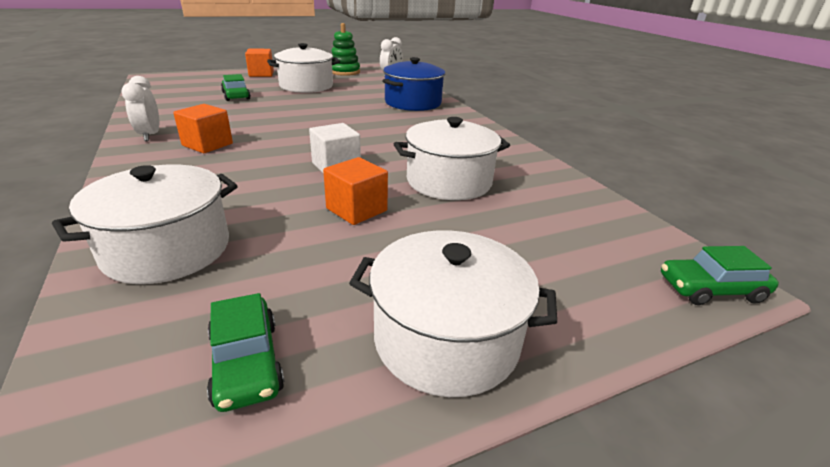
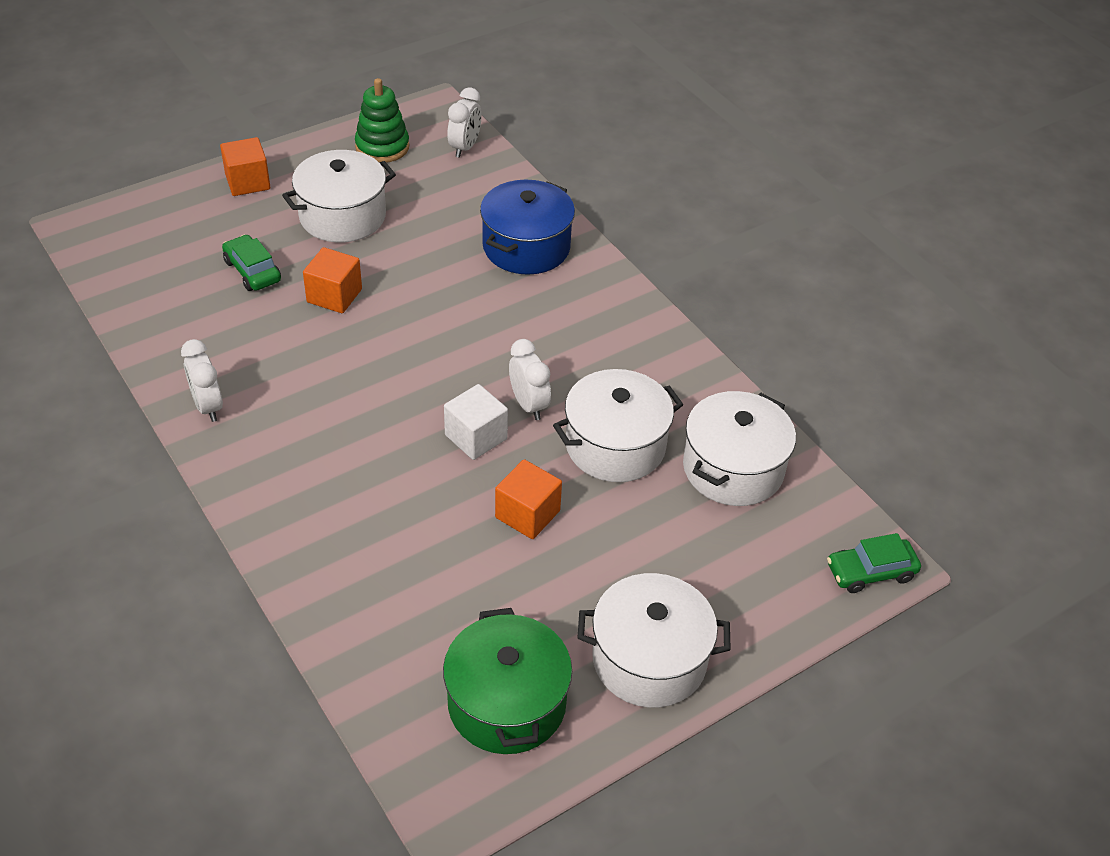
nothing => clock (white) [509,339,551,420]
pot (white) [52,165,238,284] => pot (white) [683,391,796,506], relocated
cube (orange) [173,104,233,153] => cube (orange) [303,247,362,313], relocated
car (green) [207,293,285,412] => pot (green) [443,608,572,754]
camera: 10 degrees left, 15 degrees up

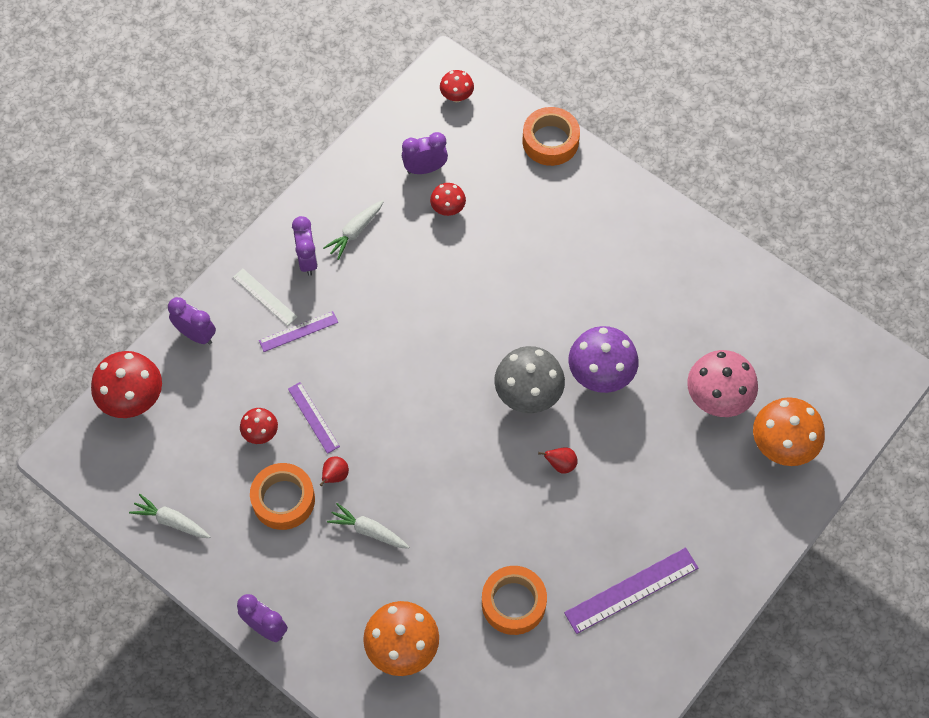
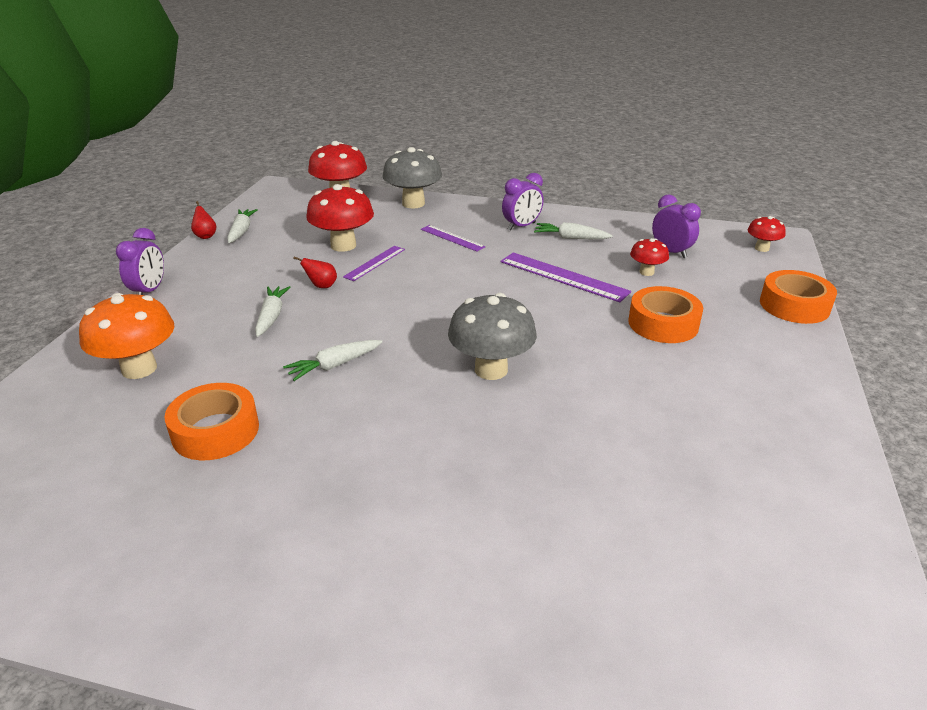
ruler (white) [233,269,297,326] => nothing
mushroom (purple) [568,326,639,393] => nothing
mushroom (pink) [687,350,758,417] => nothing
mushroom (orange) [753,397,825,466] => nothing
nothing => carrot (white) [283,340,382,381]
tape (orange) [250,463,315,530] => tape (orange) [628,286,703,343], relocated
pear (red) [538,447,578,474] => pear (red) [191,201,217,239], relocated
ruler (purple) [564,548,698,634] => ruler (purple) [500,252,631,302], relocated
clock (purple) [168,297,216,345] => mushroom (grey) [383,147,442,209]
mushroom (red) [240,408,278,444] => mushroom (red) [306,184,374,252], x1.85
camera: 65 degrees right, 30 degrees down

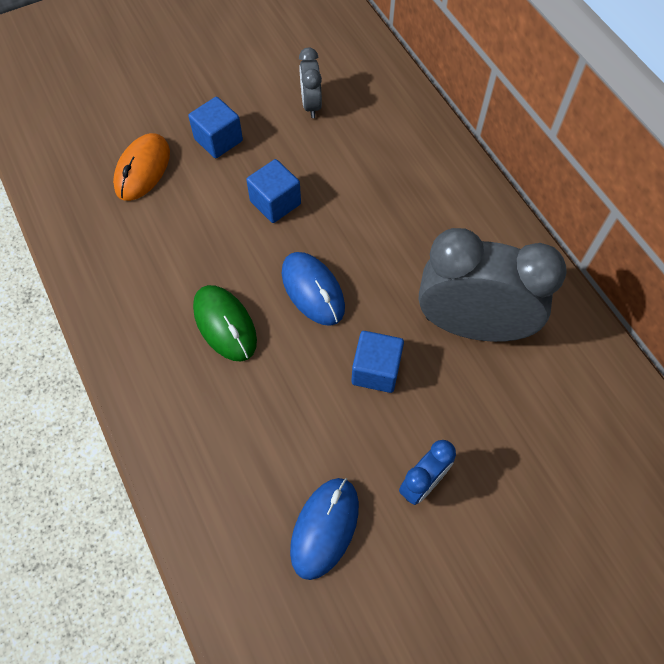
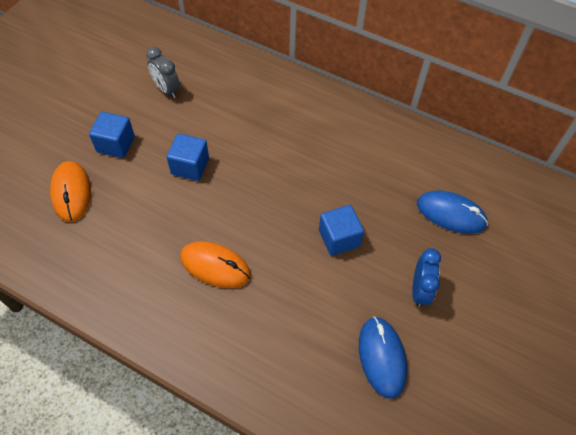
clock (grey) [419,228,567,342] => nothing
mouse (blue) [282,252,345,326] => mouse (blue) [417,190,488,234], relocated
mouse (green) [193,285,257,361] => mouse (orange) [180,241,251,288]
camera: 35 degrees left, 5 degrees down

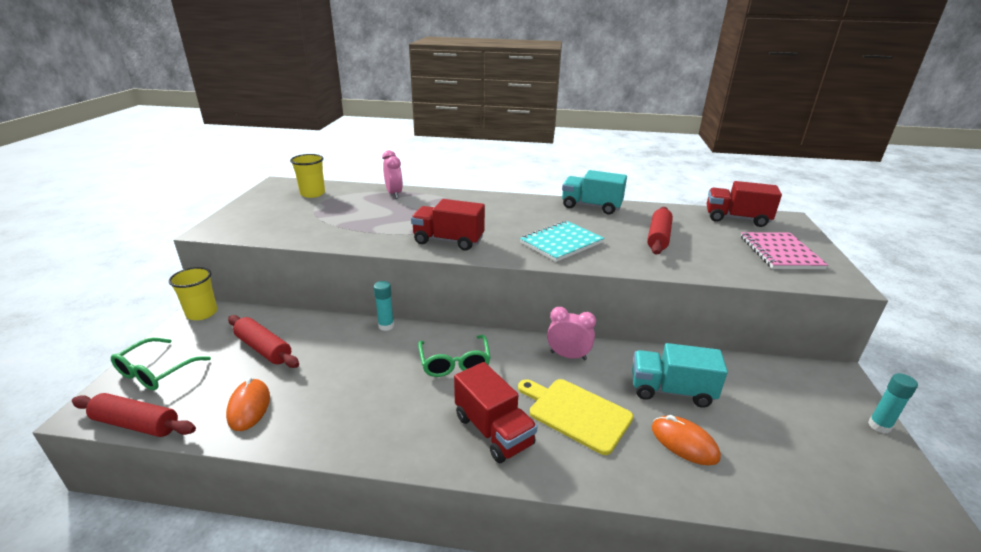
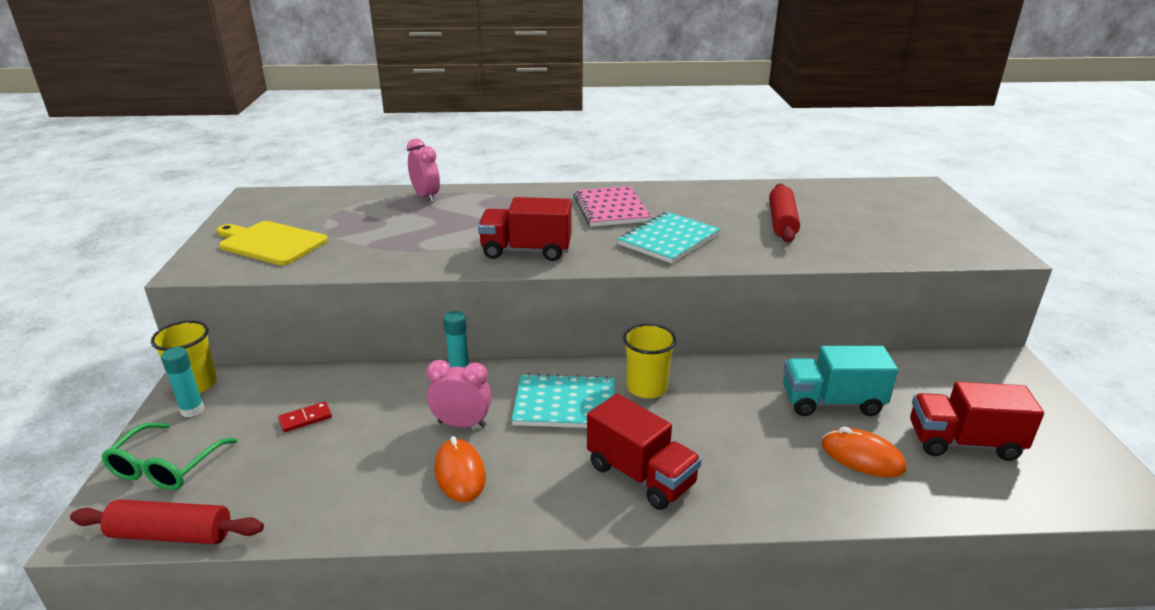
truck (turquoise) [562,170,627,215] => nothing
mouse (orange) [226,377,270,431] => mouse (orange) [434,436,486,502], relocated
cup (yellow) [290,154,325,198] => cup (yellow) [623,324,676,398], relocated
cutting board (yellow) [518,379,633,455] => cutting board (yellow) [217,221,328,265], relocated
clock (pink) [547,307,596,360] => clock (pink) [426,360,492,427], relocated
truck (red) [707,181,782,227] => truck (red) [910,382,1044,461], relocated
notebook (pink) [741,232,828,269] => notebook (pink) [573,186,651,227], relocated
glue stick (turquoise) [868,373,918,434] => glue stick (turquoise) [161,347,204,417], relocated
rolling pin (red) [228,315,299,368] => domino (red) [278,402,332,432]
glasses (green) [418,335,491,377] => notebook (turquoise) [512,373,615,428]
camera: 10 degrees left, 0 degrees up

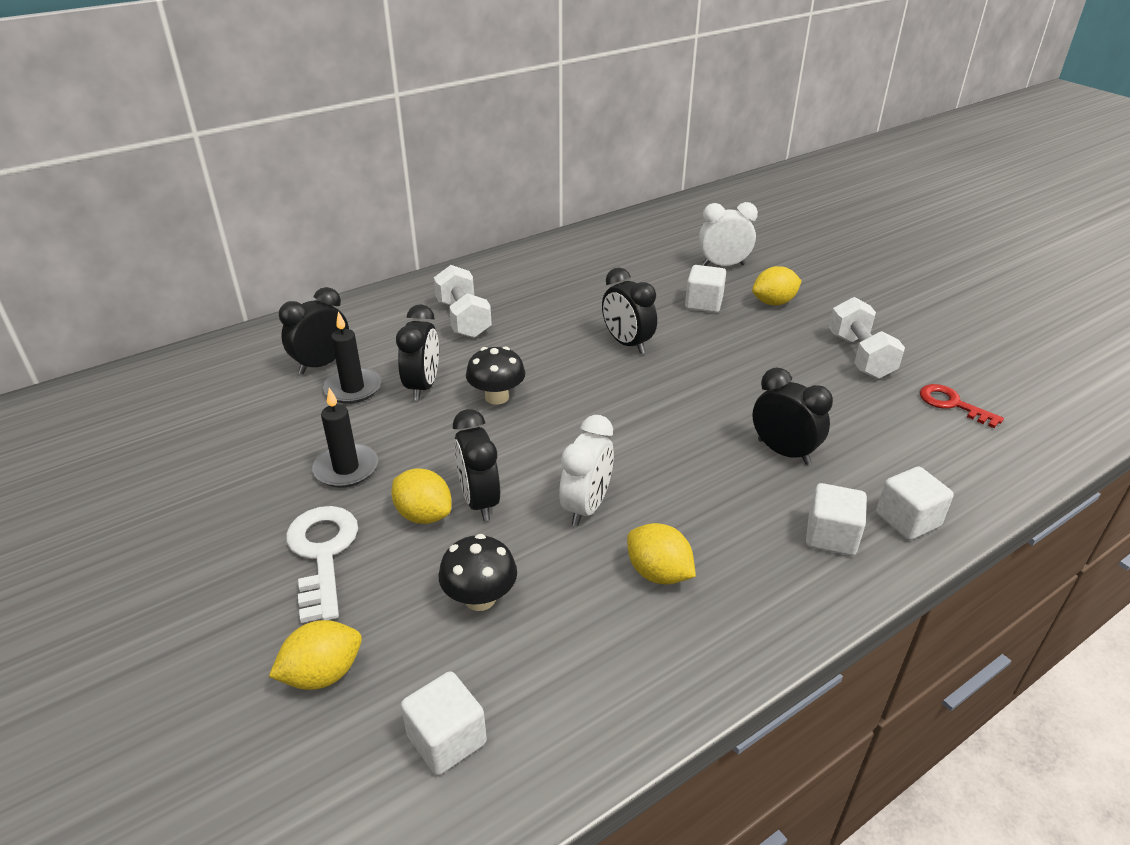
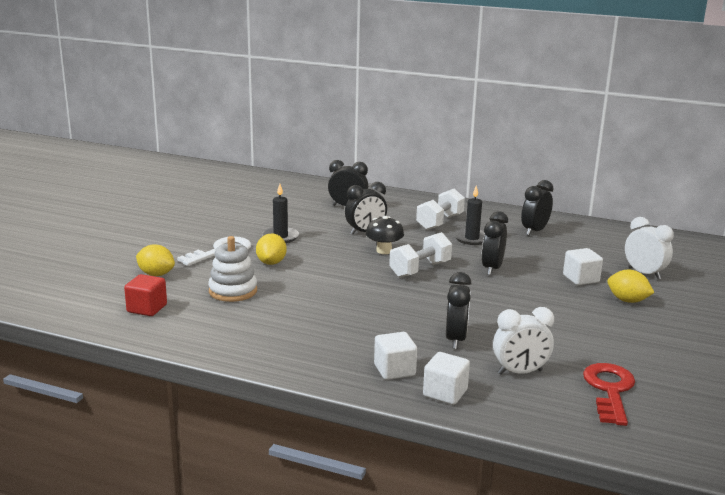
lemon (yellow) [627,523,696,584] => nothing
candle (black) [323,312,381,404] => candle (black) [454,185,485,245], relocated
clock (black) [453,409,500,521] => clock (black) [521,180,553,236], relocated
clock (white) [559,415,614,526] => clock (white) [493,307,554,375], relocated
dumbbell (white) [829,297,905,379] => dumbbell (white) [389,232,452,278], relocated
mushroom (black) [439,534,517,611] => stacking toy (white) [208,236,257,302]
cube (white) [401,671,487,775] => cube (red) [124,274,167,316]
key (red) [920,384,1004,428] => key (red) [583,363,635,426], x1.51
camera: 55 degrees right, 15 degrees down

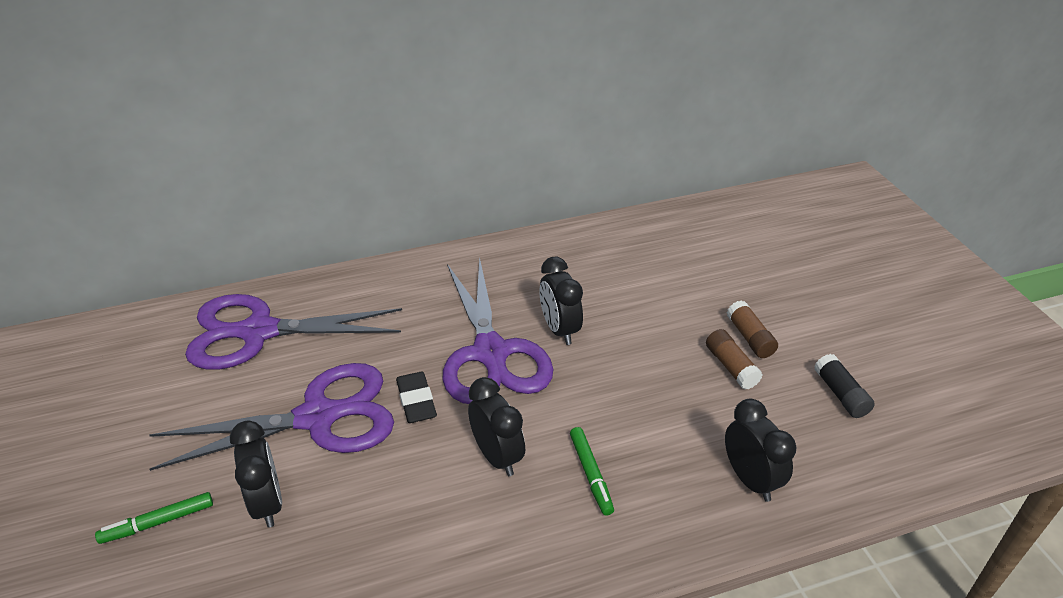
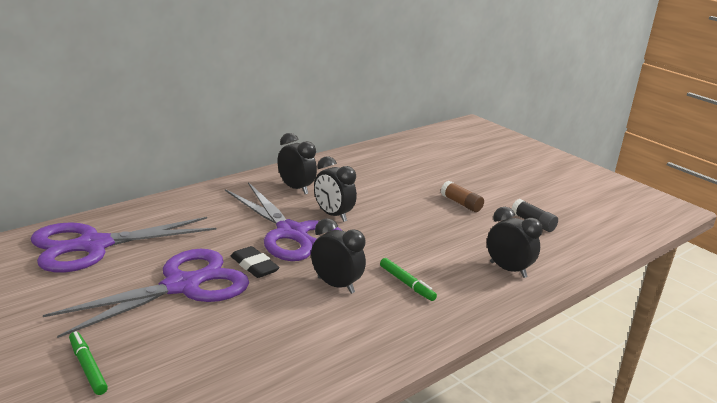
glue stick (brown) [706,329,763,389] => nothing
clock (black) [230,420,282,528] => clock (black) [277,133,317,194], relocated
marker (green) [95,492,213,544] => marker (green) [69,331,108,395], 105 degrees clockwise
camera: 25 degrees left, 15 degrees down

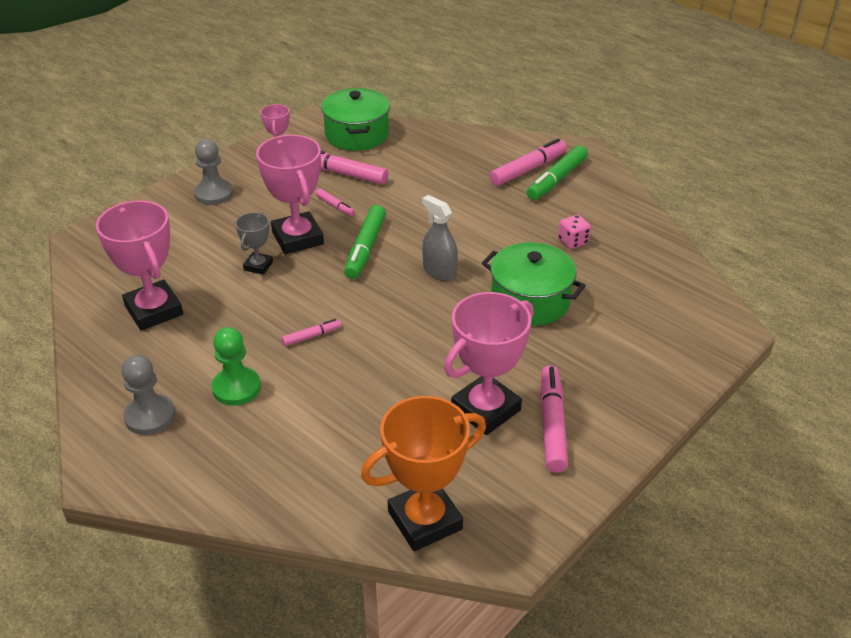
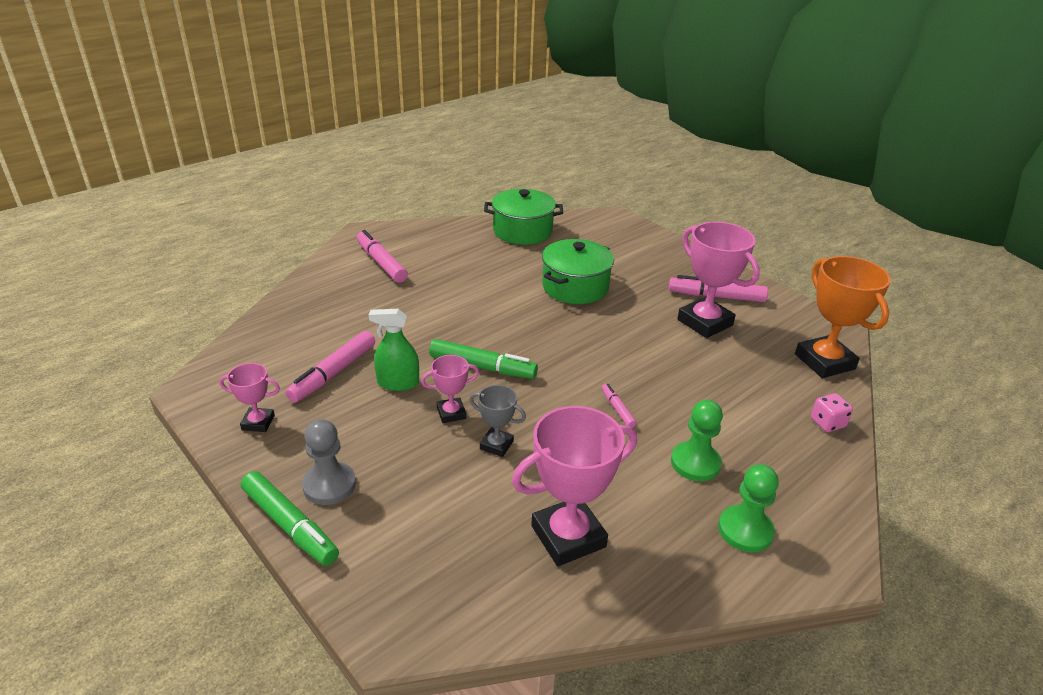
spray bottle (grey) [422,195,458,281] => nothing
pot (green) [321,88,390,151] => pot (green) [484,189,563,245], relocated
marker (green) [527,145,588,200] => marker (green) [241,471,339,566], relocated
dice (pink) [558,214,591,249] => dice (pink) [811,393,853,432], relocated
marker (pink) [315,188,355,216] => spray bottle (green) [369,309,419,391]
pawn (grey) [122,355,175,435] => pawn (green) [718,464,779,552]
trophy (pink) [256,135,324,254] => trophy (pink) [421,355,479,423], x0.52
camera: 85 degrees left, 5 degrees down

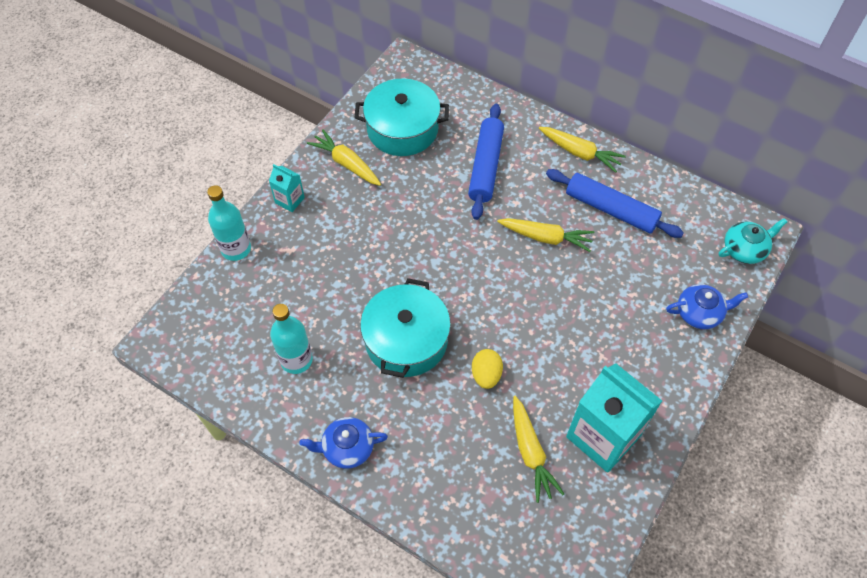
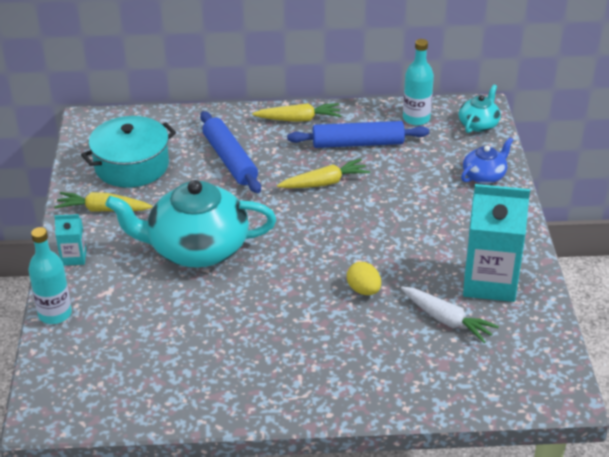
teapot (blue) [299,417,388,469] => nothing
pot (turquoise) [360,278,451,378] => nothing
nothing => teapot (turquoise) [105,180,276,268]
bottle (turquoise) [270,304,313,374] => bottle (turquoise) [403,39,434,125], relocated
carrot (yellow) [513,396,564,503] => carrot (white) [401,287,499,343]
camera: 35 degrees left, 20 degrees down

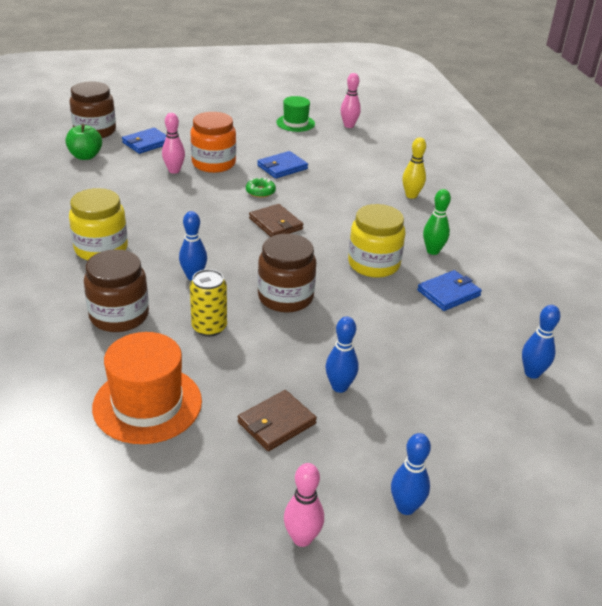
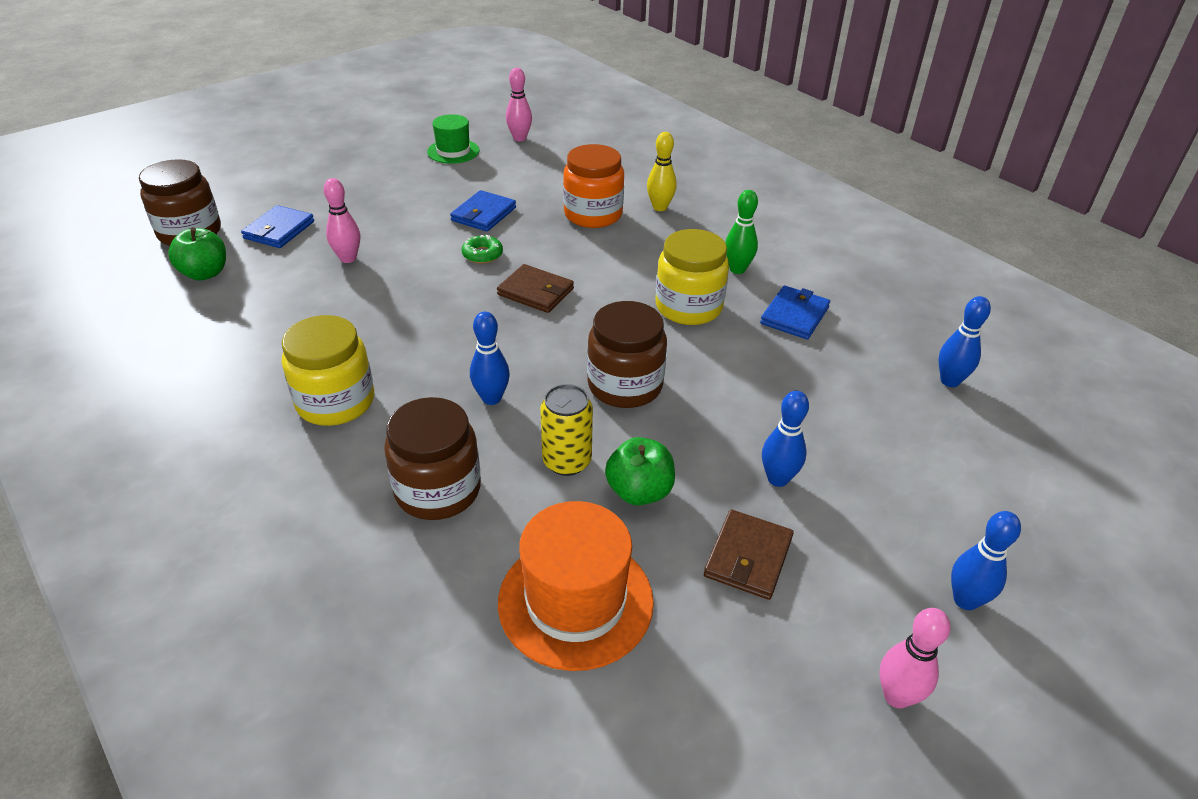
nothing => apple (green) [605,437,675,506]
jar (orange) [190,112,236,173] => jar (orange) [563,144,624,228], relocated
camera: 25 degrees left, 5 degrees up

